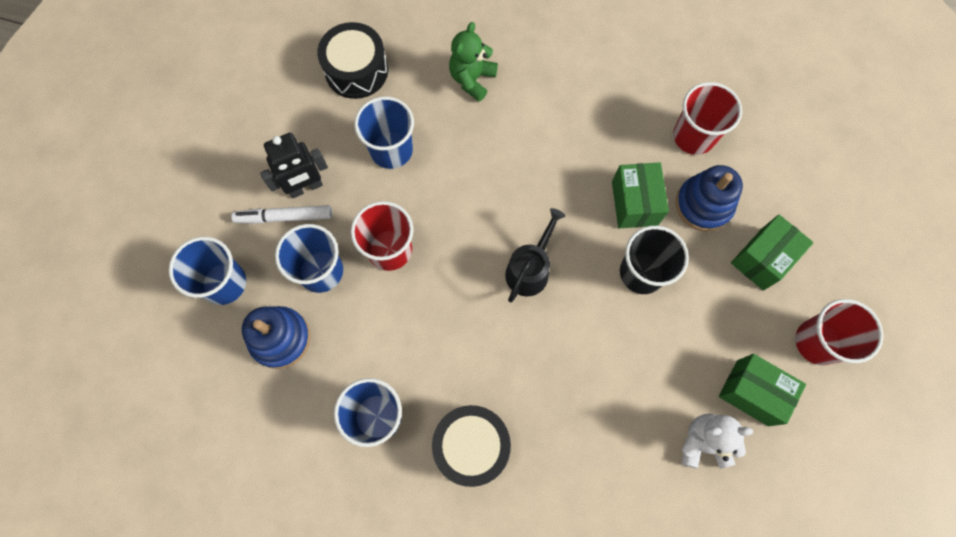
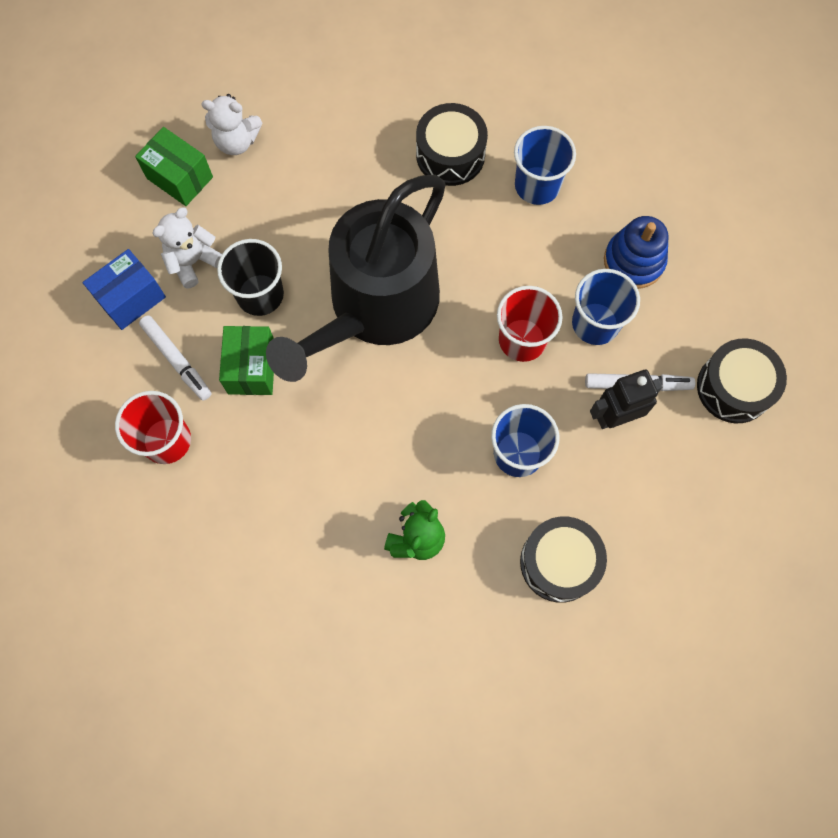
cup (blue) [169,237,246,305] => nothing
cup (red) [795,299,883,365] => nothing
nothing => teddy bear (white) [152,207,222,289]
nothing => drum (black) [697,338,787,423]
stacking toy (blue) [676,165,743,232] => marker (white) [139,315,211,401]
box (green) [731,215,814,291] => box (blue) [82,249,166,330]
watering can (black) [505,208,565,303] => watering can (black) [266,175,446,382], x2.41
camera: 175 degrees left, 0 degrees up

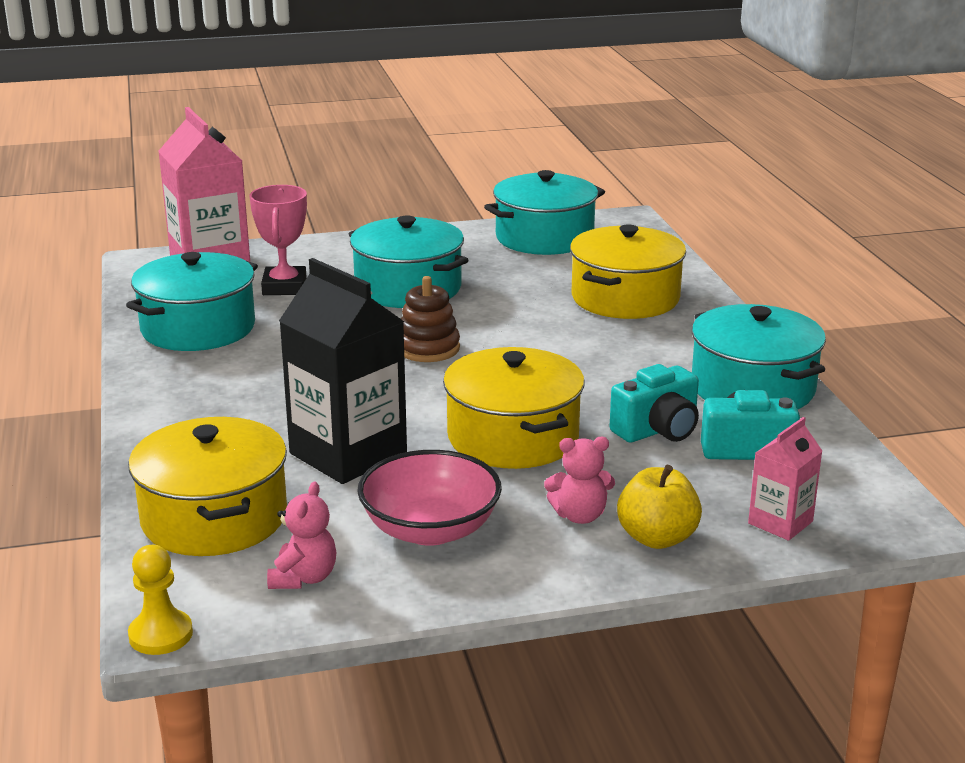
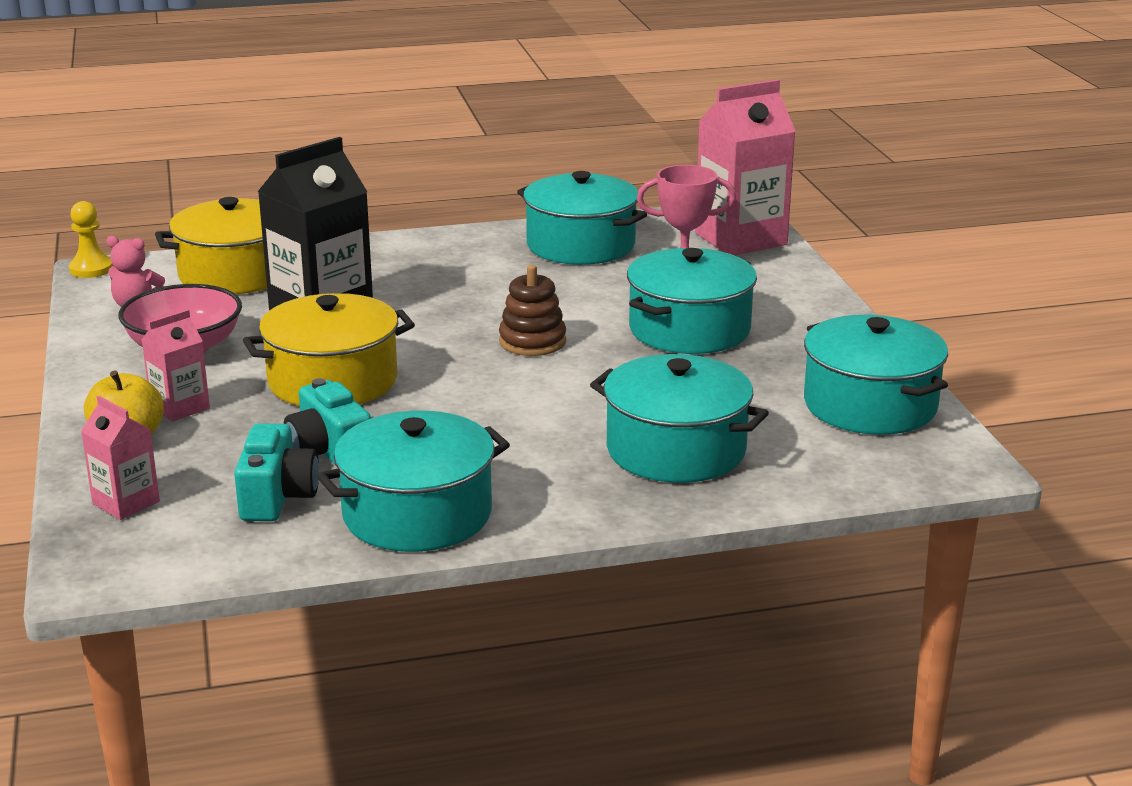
teddy bear (pink) [544,437,615,524] => carton (pink) [141,310,210,422]
pot (yellow) [570,224,686,319] => pot (turquoise) [590,354,769,483]
camera: 90 degrees right, 0 degrees up

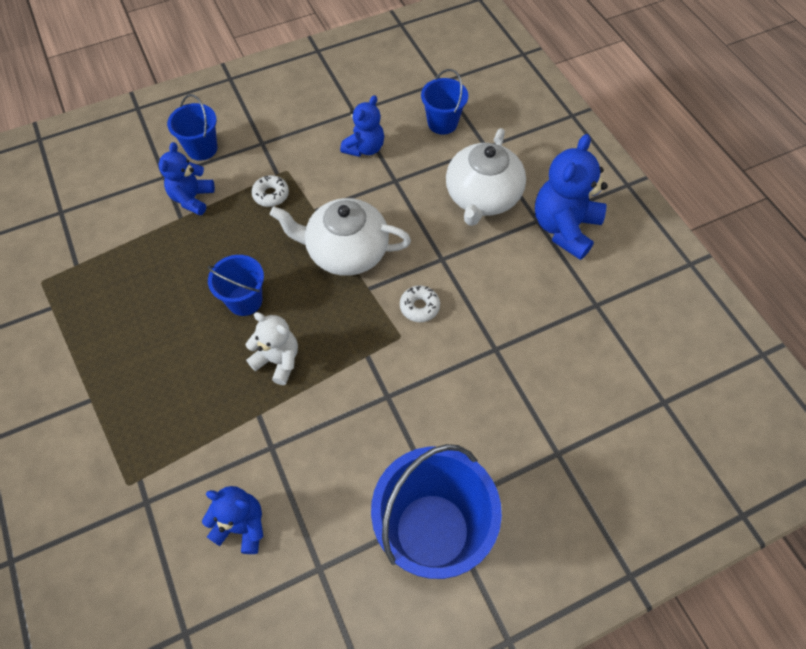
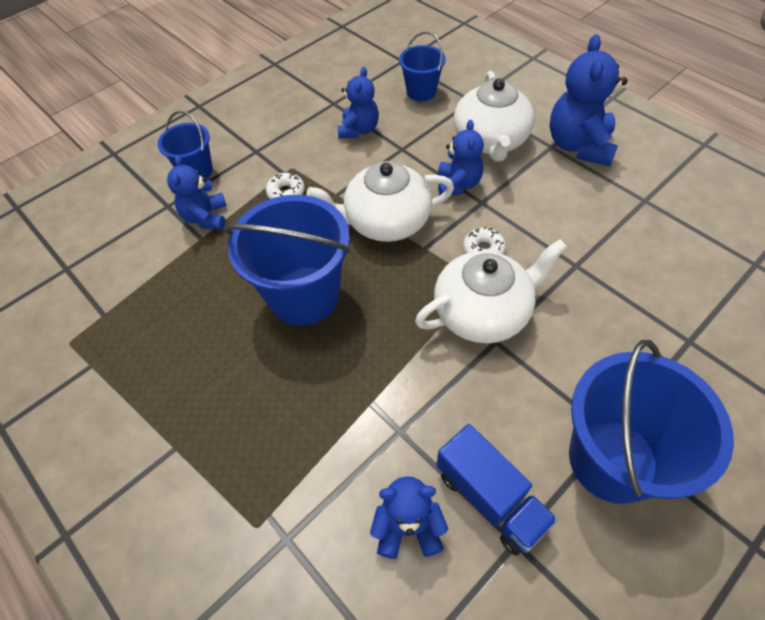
teddy bear (white) [246,312,298,385] => nothing
nothing => teapot (white) [415,239,567,343]
nothing => truck (blue) [437,424,558,555]
nothing => teddy bear (blue) [438,120,484,196]
bucket (blue) [208,255,264,316] => bucket (blue) [224,195,350,326], x1.85
camera: 15 degrees left, 5 degrees down

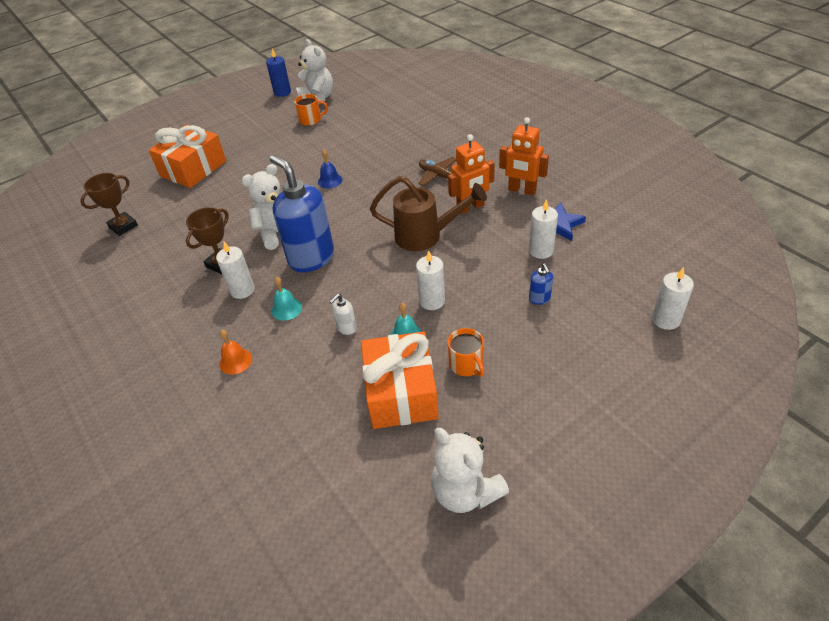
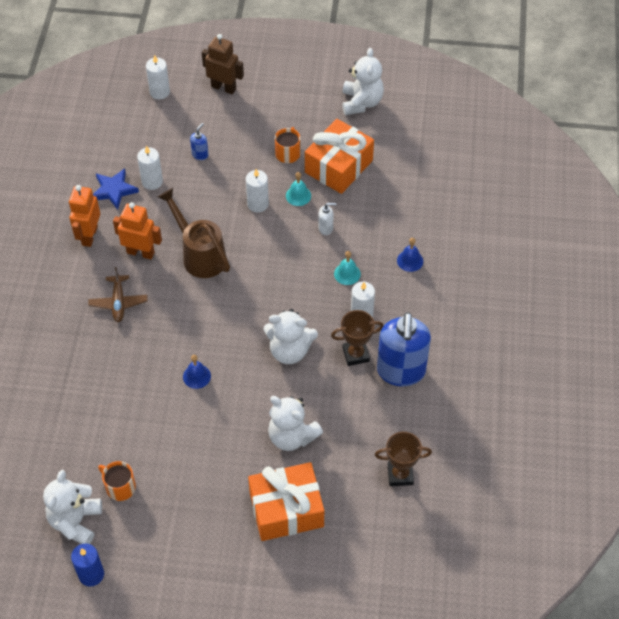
nothing => robot (brown) [202,34,244,94]
nothing => teddy bear (white) [268,396,323,451]
soap dispenser (blue) [270,155,334,272] => soap dispenser (blue) [377,312,431,386], relocated
bell (orange) [219,330,252,375] => bell (blue) [397,238,423,272]
robot (orange) [499,117,549,196] => robot (orange) [69,185,100,247], 150 degrees counterclockwise
camera: 140 degrees left, 10 degrees up

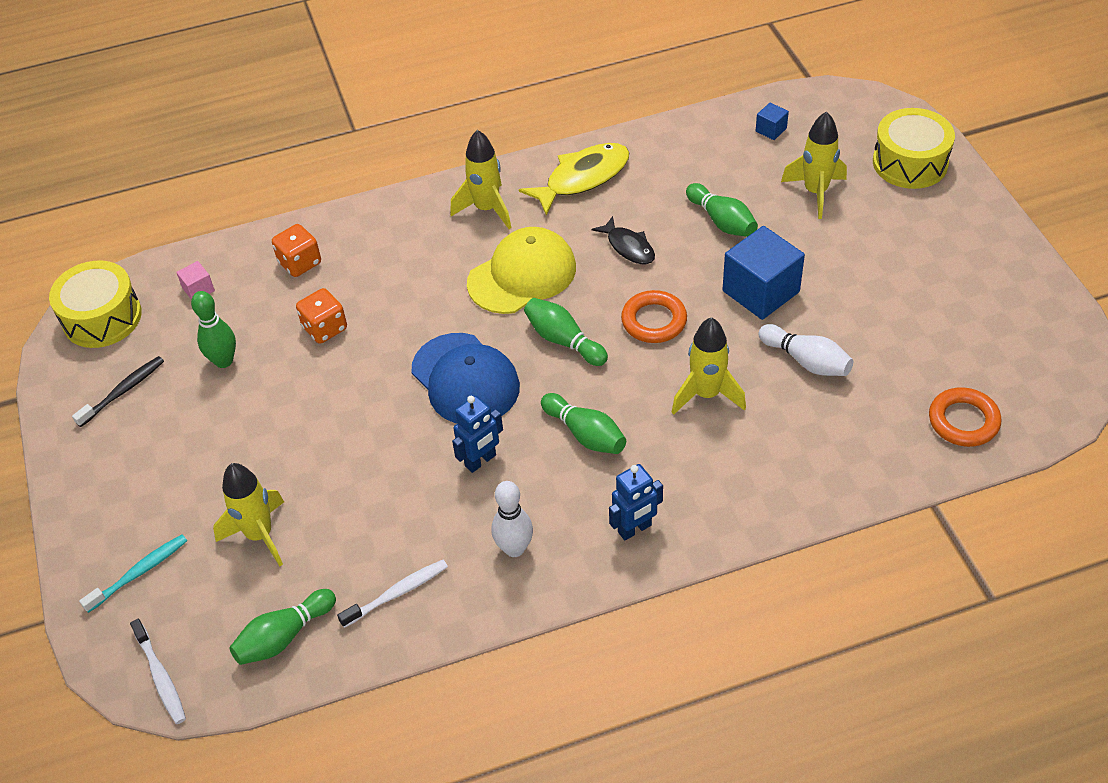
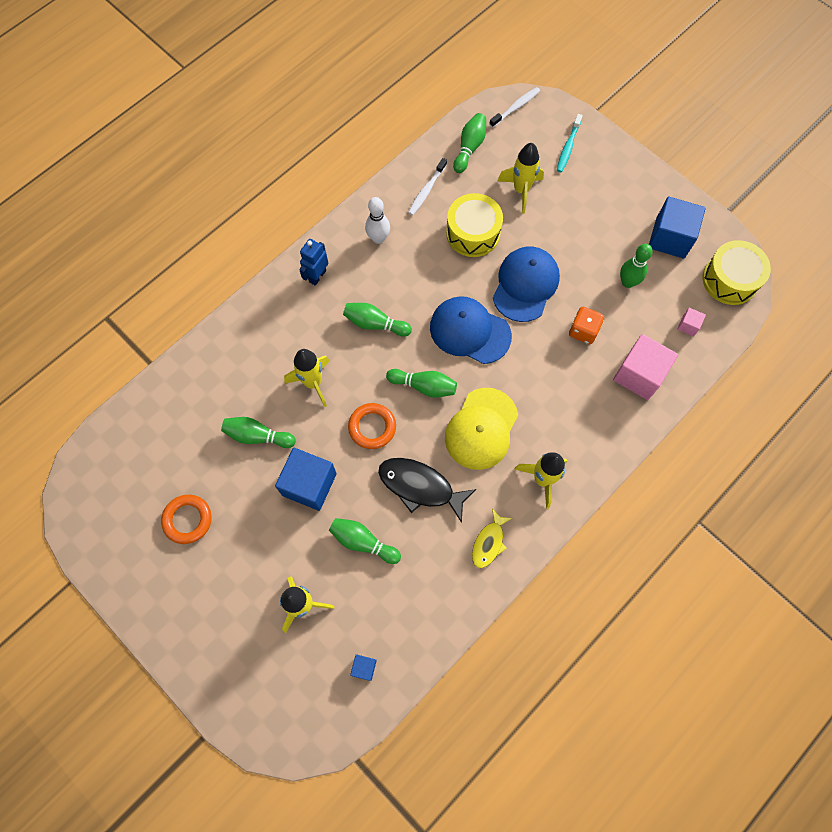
robot (blue) [452,395,503,473] => nothing
nothing => cap (blue) [493,247,560,322]
drum (yellow) [873,108,955,189] => drum (yellow) [446,193,503,257], relocated
ring (orange) [929,387,1001,447] => ring (orange) [161,495,212,544], relocated
toothbrush (black) [72,356,164,427] => cube (blue) [649,196,706,259]
dice (orange) [272,224,321,277] => cube (pink) [613,334,678,400]
bowling pin (white) [758,324,853,376] => bowling pin (green) [221,417,296,448]
toothbrush (white) [130,619,186,724] => toothbrush (white) [489,87,540,128], 105 degrees clockwise
fish (yellow) [519,143,629,216] => fish (yellow) [472,509,512,568], x0.60
fish (black) [592,216,655,264] => fish (black) [378,458,476,523], x1.65
camera: 150 degrees right, 20 degrees up

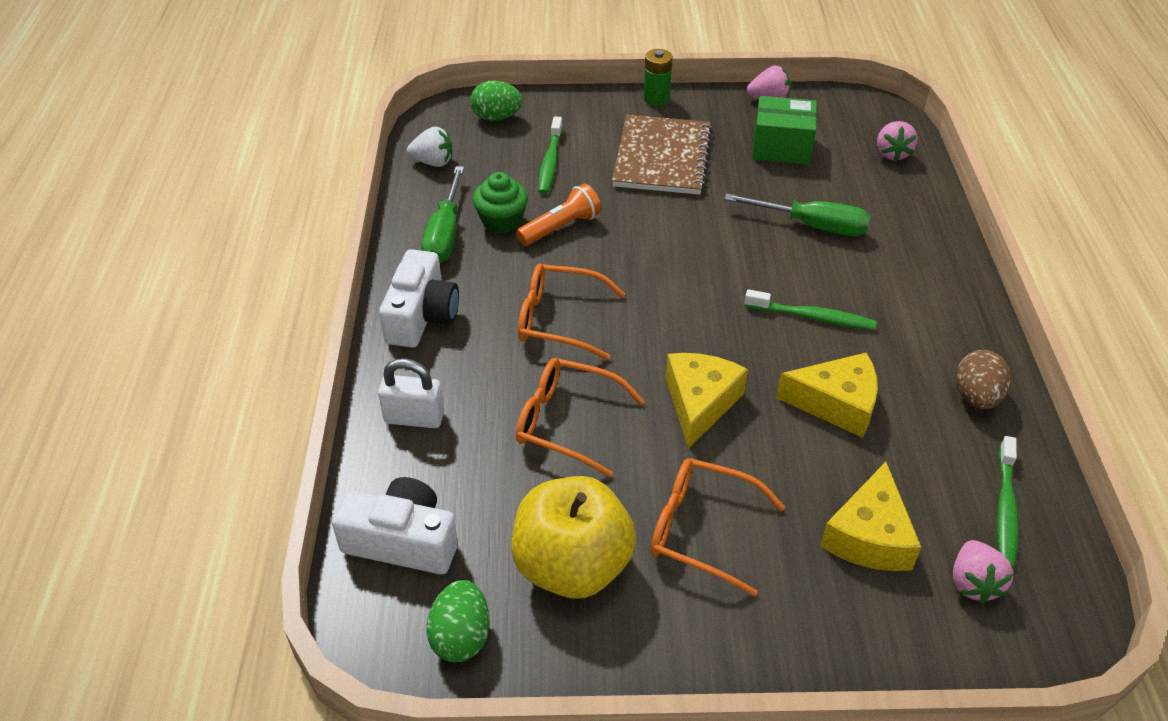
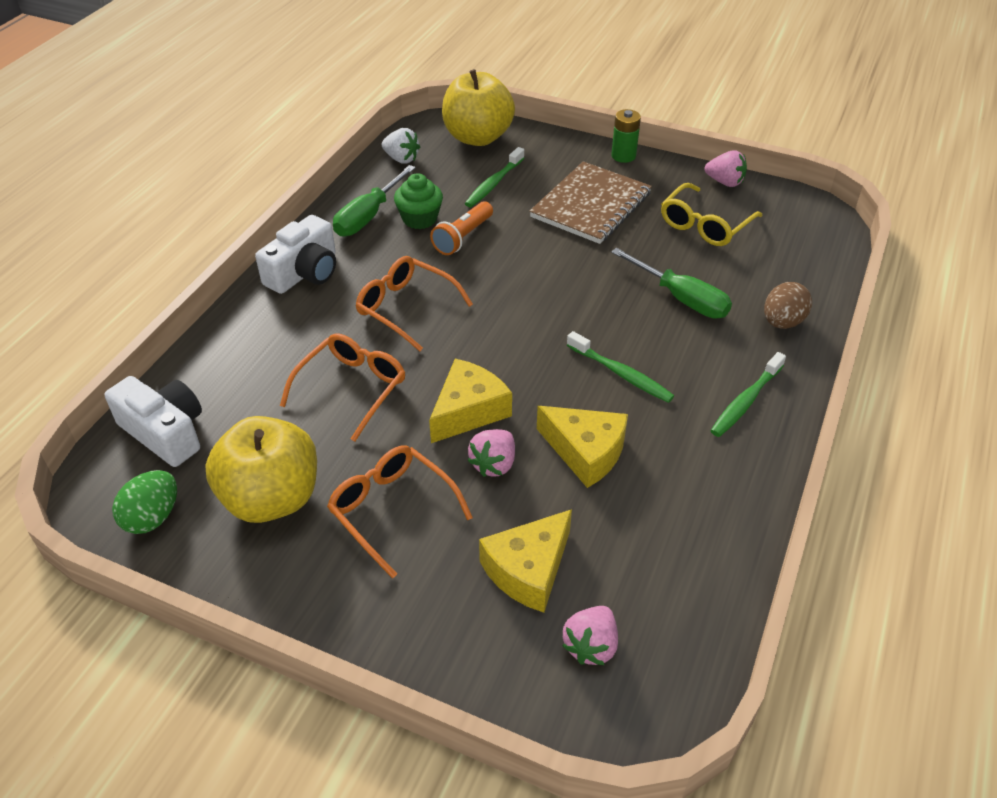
padlock (white) [378,358,444,428] => nothing
strawberry (pink) [877,121,918,161] => strawberry (pink) [468,429,515,477], relocated
egg (brown) [956,350,1011,409] => egg (brown) [764,282,812,329], relocated
toothbrush (green) [997,436,1019,569] => toothbrush (green) [711,352,786,437], relocated
egg (green) [470,81,522,121] => apple (yellow) [442,69,515,146]
box (green) [752,96,817,165] => glasses (yellow) [661,183,762,246]
flashlight (orange) [516,183,601,246] => flashlight (orange) [430,201,493,255], 135 degrees clockwise
glasses (orange) [516,358,645,477] => glasses (orange) [280,333,405,441], 75 degrees clockwise
camera: 25 degrees right, 0 degrees up

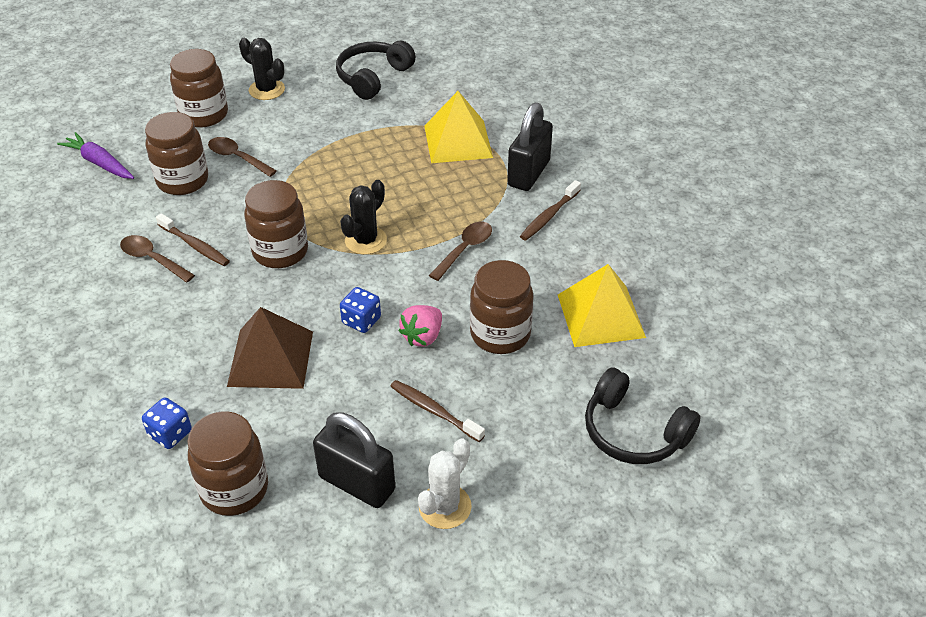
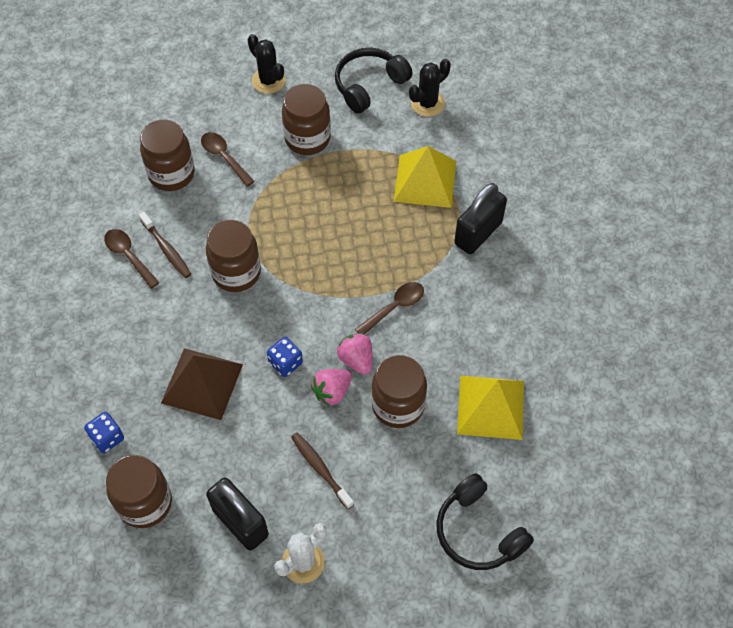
carrot (purple) [57,132,134,179] => nothing
toothbrush (brown) [520,180,581,241] => nothing
nothing => strawberry (pink) [337,333,372,375]
jar (brown) [170,49,228,128] => jar (brown) [282,84,331,155], relocated
cactus (black) [340,180,387,255] => cactus (black) [409,59,451,117], relocated
camera: 15 degrees right, 15 degrees up

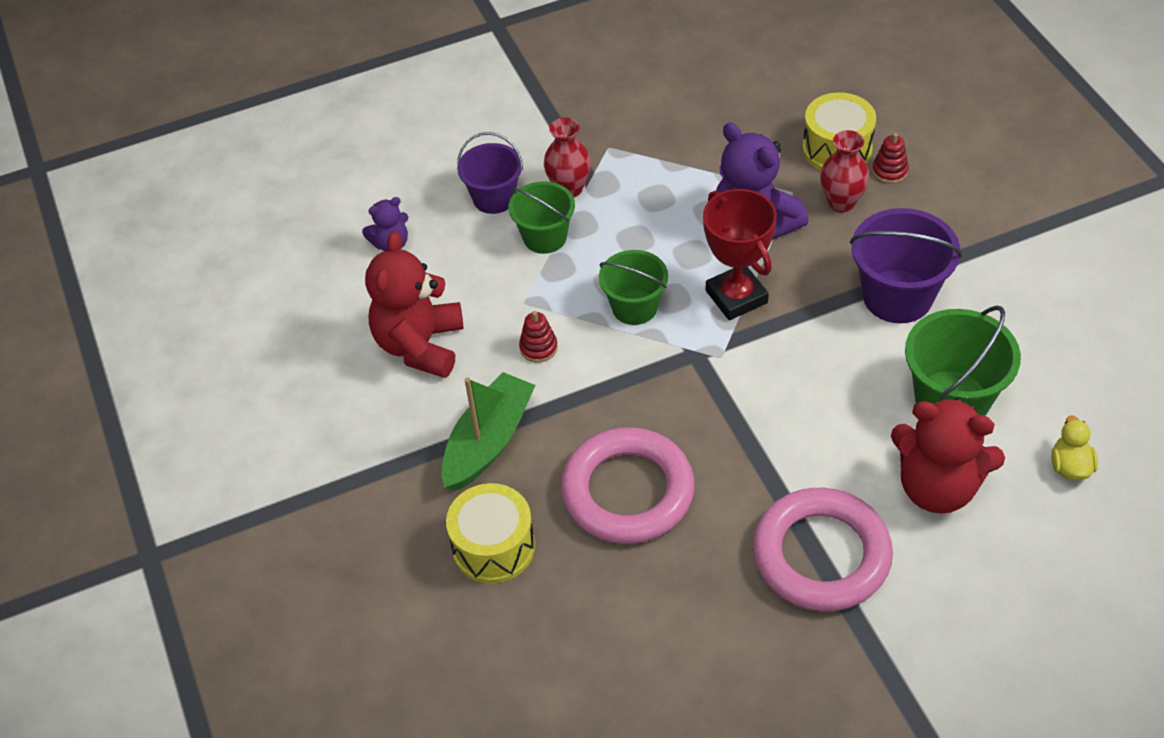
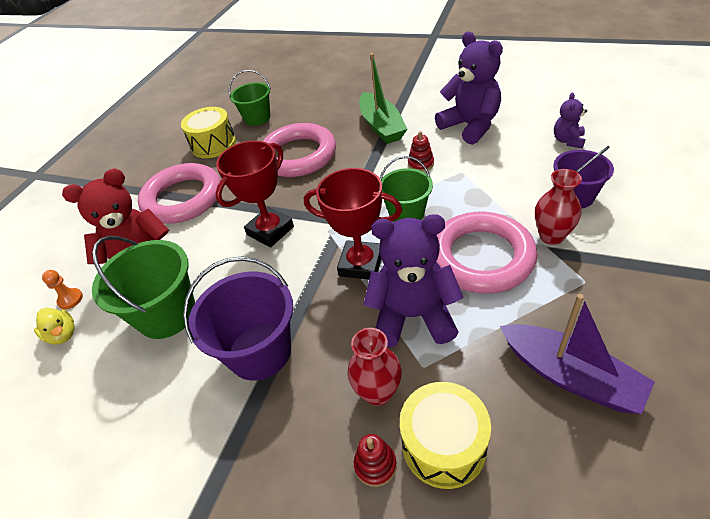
nothing => pawn (orange) [42,270,83,309]
nothing => trophy (red) [216,141,294,248]
nothing => ring (pink) [436,212,537,294]
nothing => boat (purple) [500,294,655,414]
drum (yellow) [446,483,535,584] => drum (yellow) [181,107,236,158], relocated
bucket (green) [509,181,575,254] => bucket (green) [229,70,271,126], relocated
teddy bear (red) [365,231,464,378] => teddy bear (purple) [435,32,503,145]
camera: 135 degrees right, 5 degrees down

